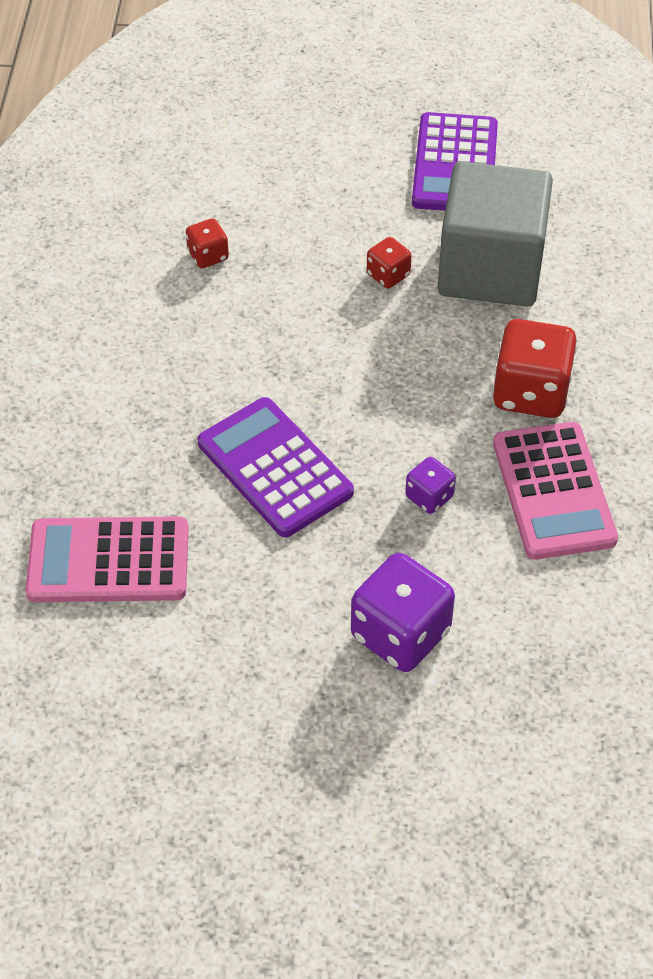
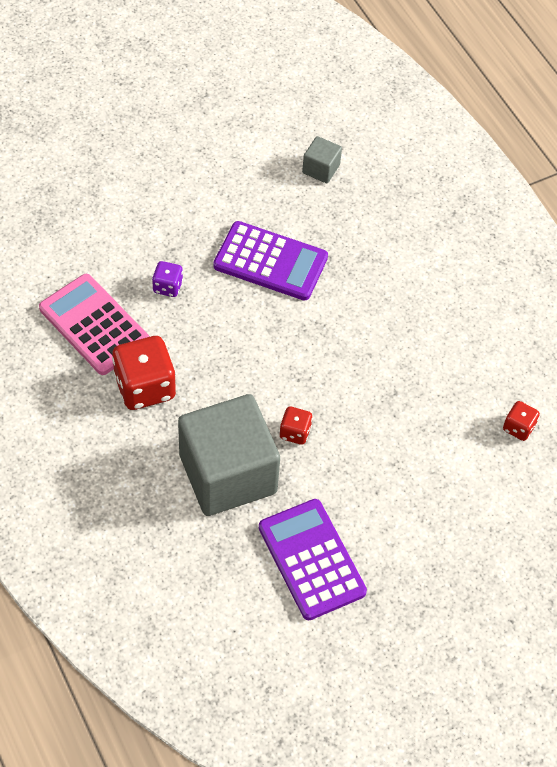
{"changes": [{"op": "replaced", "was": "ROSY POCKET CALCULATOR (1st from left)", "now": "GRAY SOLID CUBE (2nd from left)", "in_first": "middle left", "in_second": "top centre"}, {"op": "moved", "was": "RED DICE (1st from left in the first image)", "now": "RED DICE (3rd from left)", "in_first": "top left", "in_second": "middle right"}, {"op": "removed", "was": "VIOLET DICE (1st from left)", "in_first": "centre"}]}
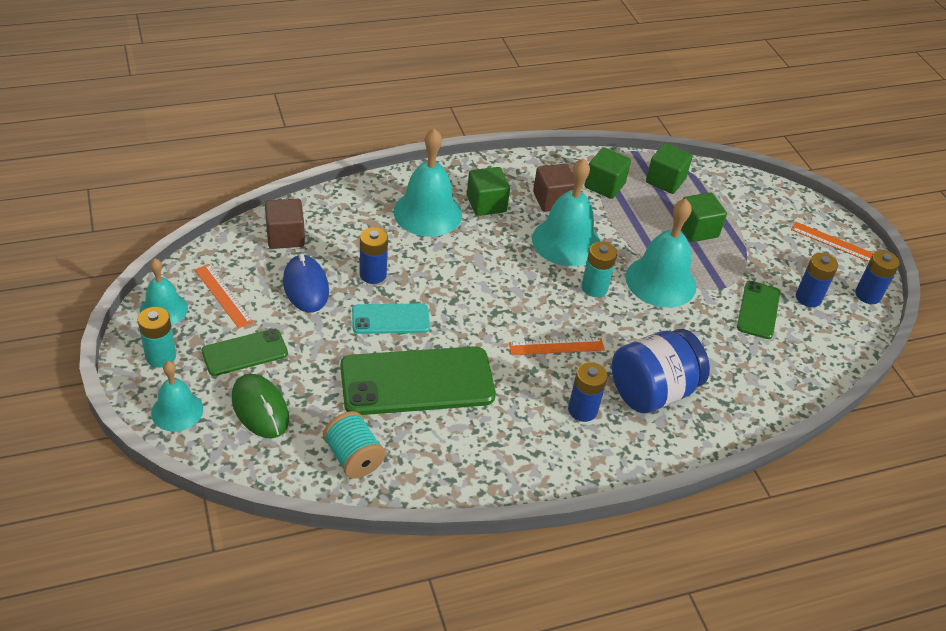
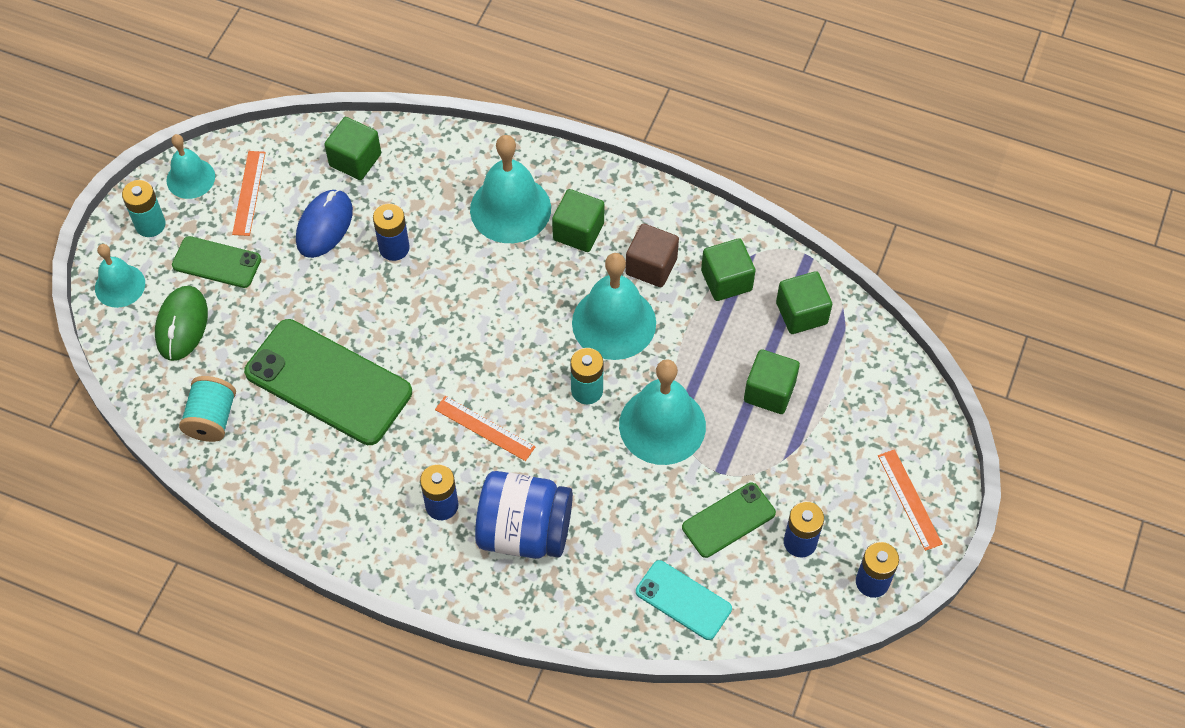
{"changes": [{"op": "recoloured", "was": "RUSSET SOLID CUBE (1st from left)", "now": "LEAF-GREEN SOLID CUBE (1st from left)", "in_first": "middle left", "in_second": "top left"}, {"op": "moved", "was": "AQUA PHONE", "in_first": "centre", "in_second": "bottom centre"}]}
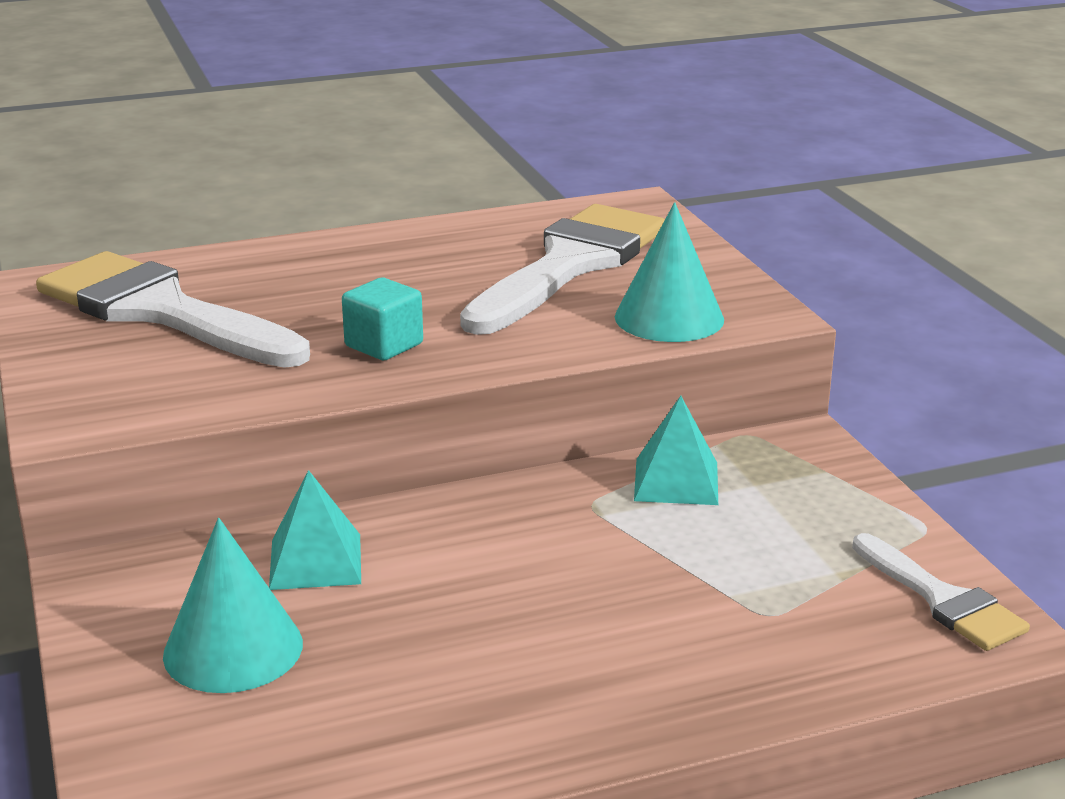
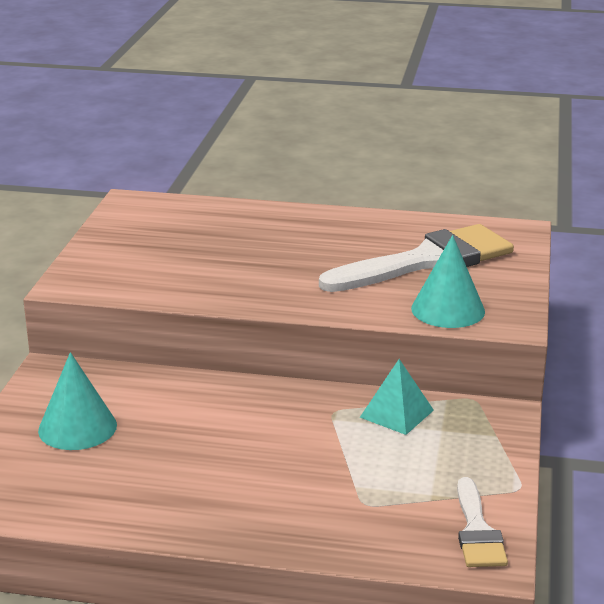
{"changes": [{"op": "removed", "was": "PURE WHITE BRUSH (1st from left)", "in_first": "middle left"}, {"op": "removed", "was": "AQUA PYRAMID SHAPE (1st from left)", "in_first": "middle left"}, {"op": "removed", "was": "AQUA SOLID CUBE", "in_first": "centre"}]}
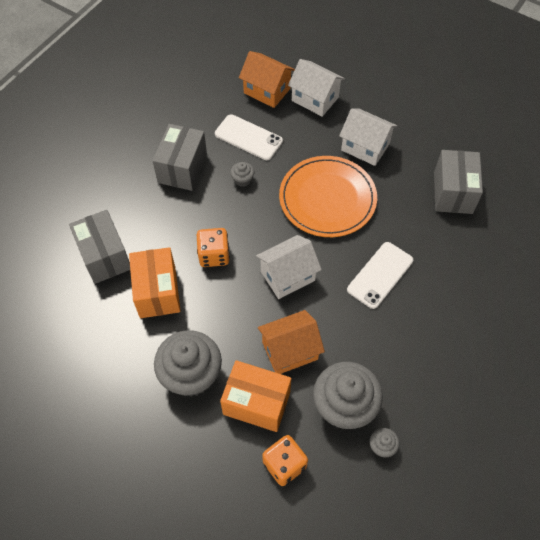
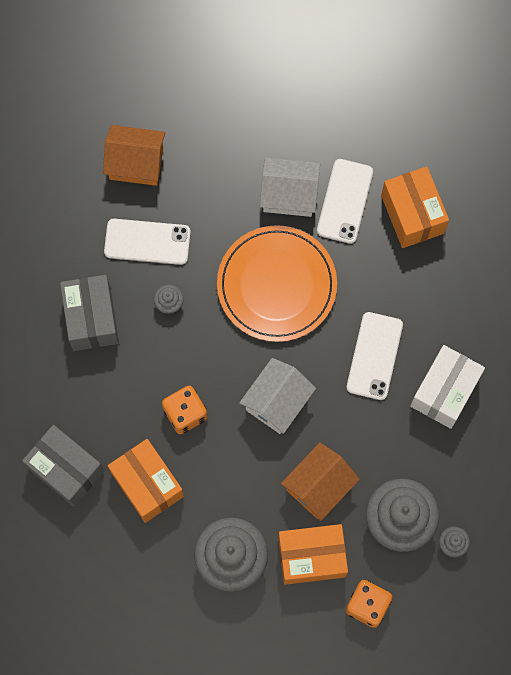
{"changes": [{"op": "removed", "was": "PURE WHITE TOY HOUSE (2nd from left)", "in_first": "top centre"}, {"op": "recoloured", "was": "GRAY PACKAGE (3rd from left)", "now": "ORANGE PACKAGE (3rd from left)", "in_first": "middle right", "in_second": "top right"}, {"op": "added", "now": "PURE WHITE PHONE (2nd from left)", "in_second": "top right"}, {"op": "added", "now": "PURE WHITE PACKAGE", "in_second": "middle right"}]}
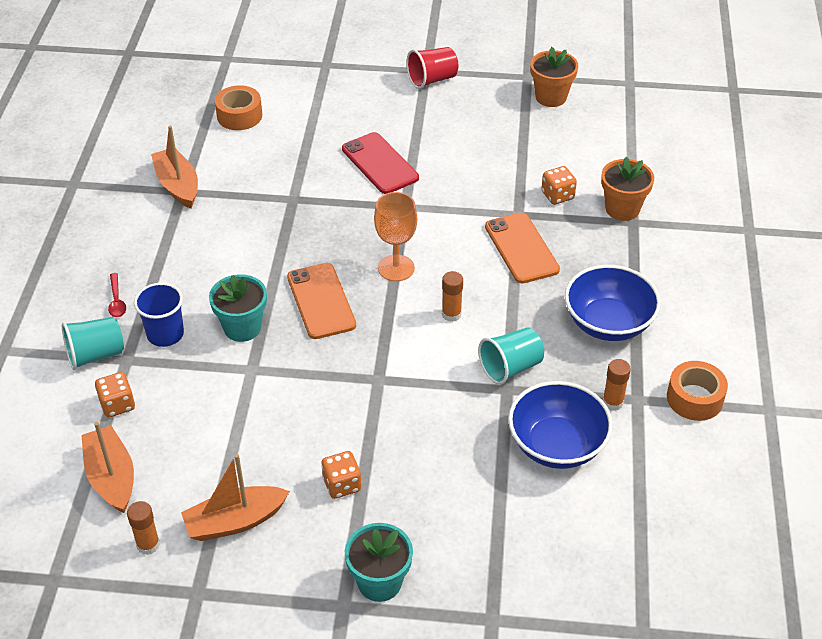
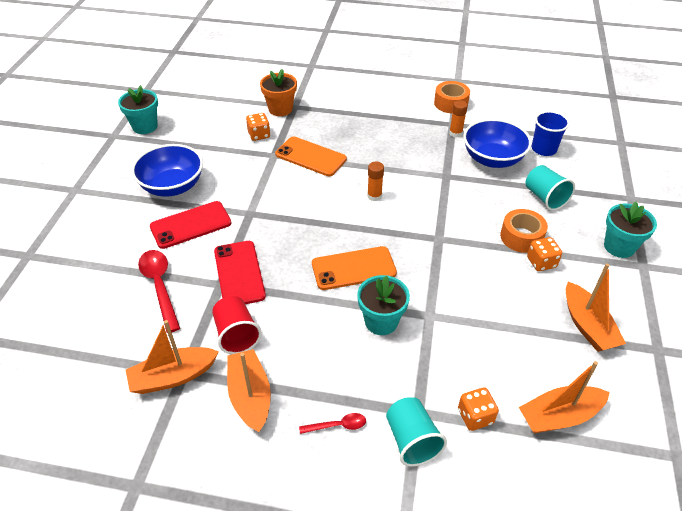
{"changes": [{"op": "removed", "was": "ORANGE STICK OF GLUE (1st from left)", "in_first": "bottom left"}, {"op": "moved", "was": "COBALT CUP", "in_first": "middle left", "in_second": "top right"}, {"op": "moved", "was": "ORANGE ROLL OF TAPE (1st from left in the first image)", "now": "ORANGE ROLL OF TAPE (2nd from left)", "in_first": "top left", "in_second": "middle right"}, {"op": "removed", "was": "ORANGE WINE GLASS", "in_first": "centre"}, {"op": "moved", "was": "RED CUP", "in_first": "top centre", "in_second": "centre"}, {"op": "moved", "was": "AQUA CUP (2nd from left)", "in_first": "centre", "in_second": "middle right"}, {"op": "turned", "was": "ORANGE PHONE (2nd from left in the first image)", "in_first": "centre", "in_second": "top centre", "clockwise": 45}, {"op": "recoloured", "was": "ORANGE PLANT POT (1st from left)", "now": "AQUA PLANT POT (1st from left)", "in_first": "top right", "in_second": "top left"}, {"op": "moved", "was": "COBALT SERVING BOWL (2nd from left in the first image)", "now": "COBALT SERVING BOWL (1st from left)", "in_first": "middle right", "in_second": "top left"}, {"op": "added", "now": "RED SPOON (1st from left)", "in_second": "middle left"}, {"op": "added", "now": "RED PHONE (2nd from left)", "in_second": "centre"}, {"op": "added", "now": "ORANGE SAILBOAT (2nd from left)", "in_second": "bottom centre"}]}
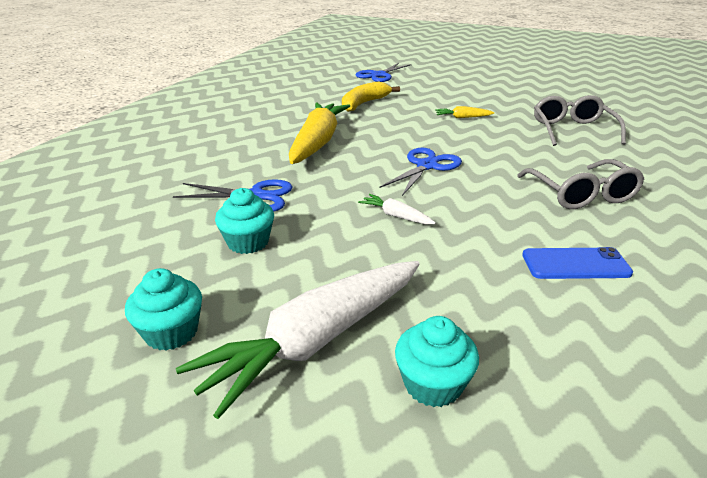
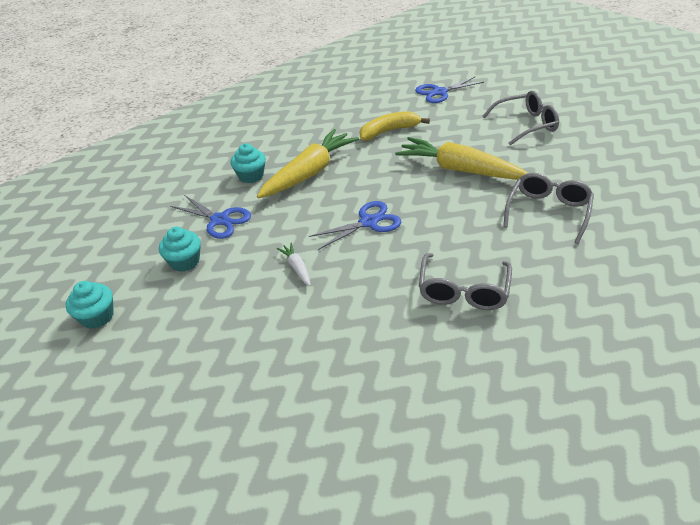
{"changes": [{"op": "removed", "was": "PURE WHITE CARROT (1st from left)", "in_first": "bottom centre"}, {"op": "moved", "was": "AQUA FAIRY CAKE (3rd from left)", "in_first": "bottom centre", "in_second": "top centre"}, {"op": "resized", "was": "YELLOW CARROT (2nd from left)", "in_first": "top centre", "in_second": "top centre", "ratio": 2.38}, {"op": "removed", "was": "COBALT PHONE", "in_first": "middle right"}, {"op": "added", "now": "GRAY EYEGLASSES (2nd from left)", "in_second": "top right"}]}
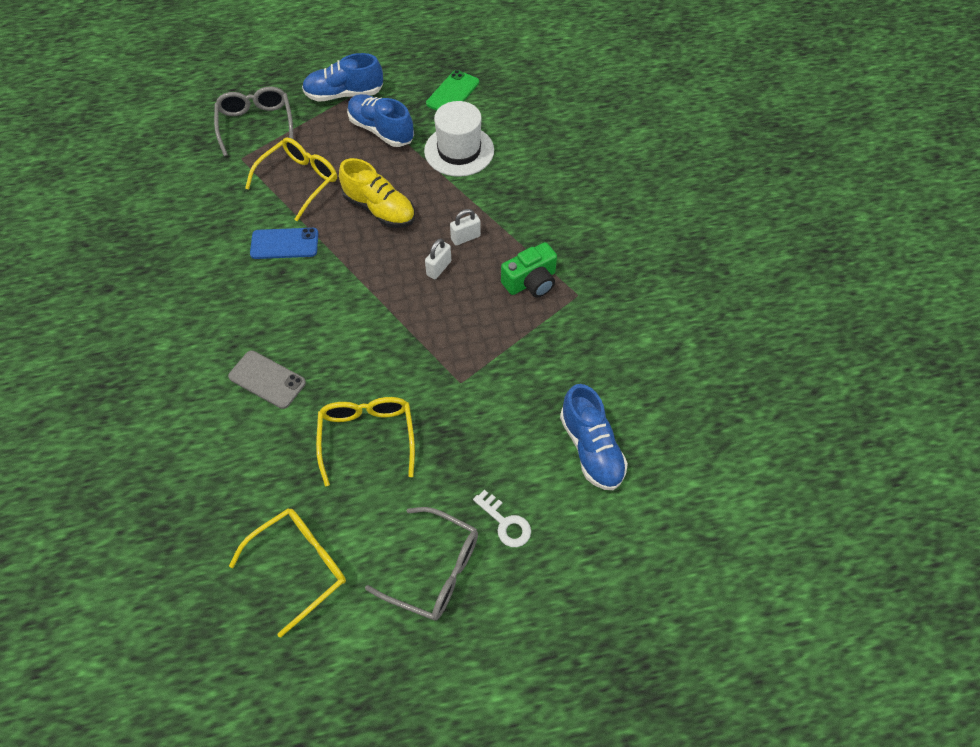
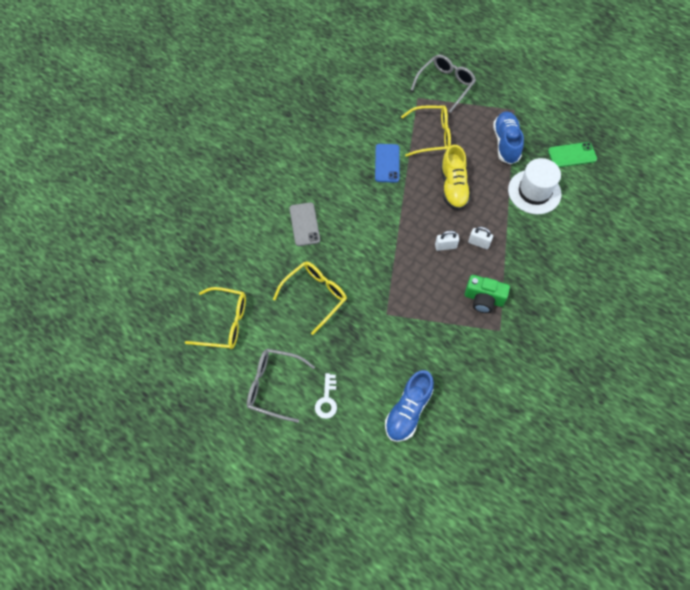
{"changes": [{"op": "turned", "was": "COBALT PHONE", "in_first": "top left", "in_second": "top centre", "clockwise": 45}, {"op": "removed", "was": "COBALT LACE-UP SHOE (1st from left)", "in_first": "top centre"}, {"op": "turned", "was": "GRAY EYEGLASSES (2nd from left in the first image)", "in_first": "bottom centre", "in_second": "centre", "clockwise": 120}]}
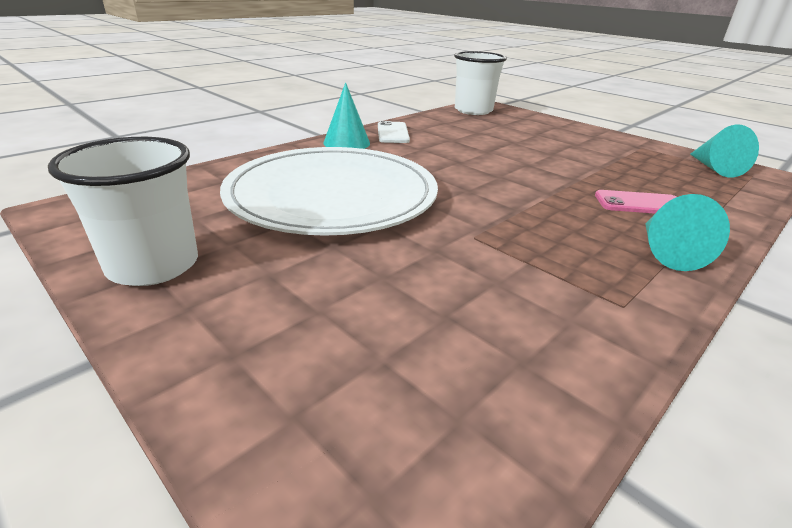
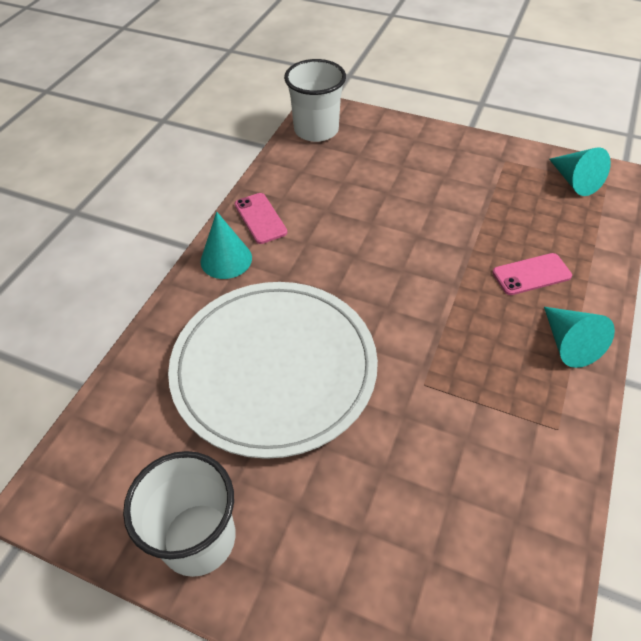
{"changes": [{"op": "recoloured", "was": "PURE WHITE PHONE", "now": "ROSY PHONE (1st from left)", "in_first": "top centre", "in_second": "centre"}]}
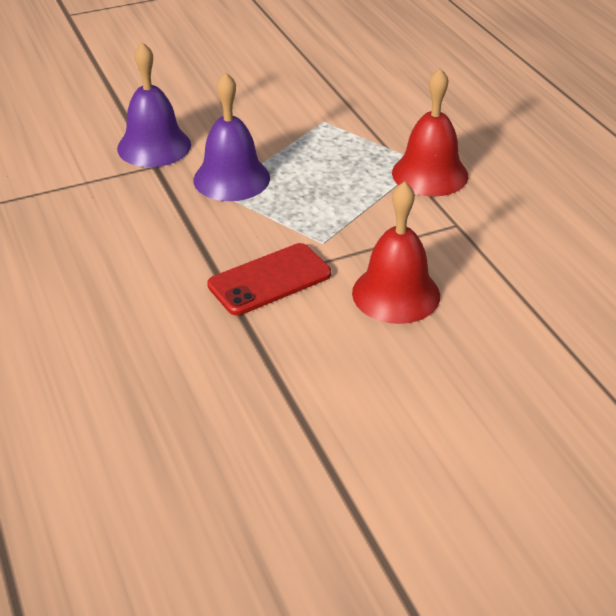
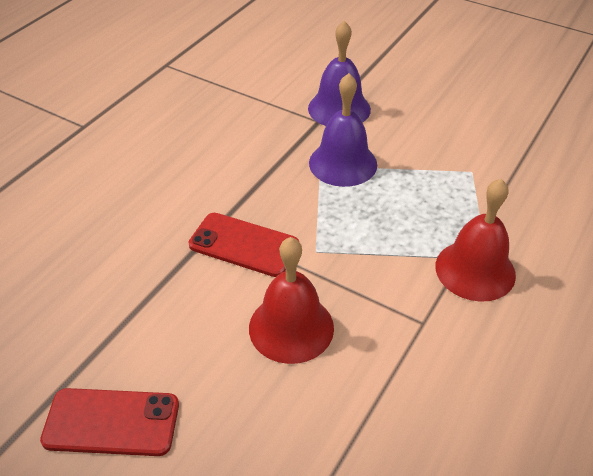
{"changes": [{"op": "added", "now": "RED PHONE (1st from left)", "in_second": "bottom left"}]}
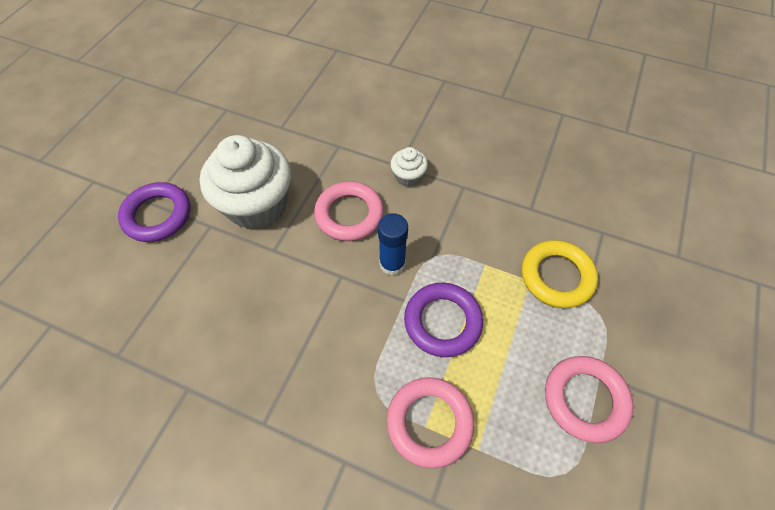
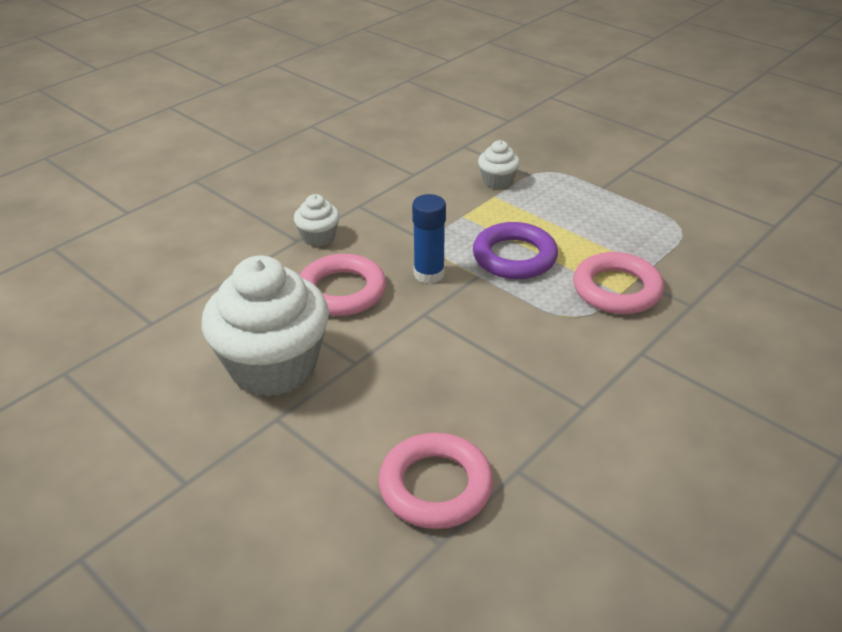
{"changes": [{"op": "removed", "was": "VIOLET RING (1st from left)", "in_first": "middle left"}, {"op": "replaced", "was": "YELLOW RING", "now": "PURE WHITE FAIRY CAKE (3rd from left)", "in_first": "middle right", "in_second": "top centre"}, {"op": "moved", "was": "ROSY RING (3rd from left in the first image)", "now": "ROSY RING (2nd from left)", "in_first": "bottom right", "in_second": "bottom centre"}]}
